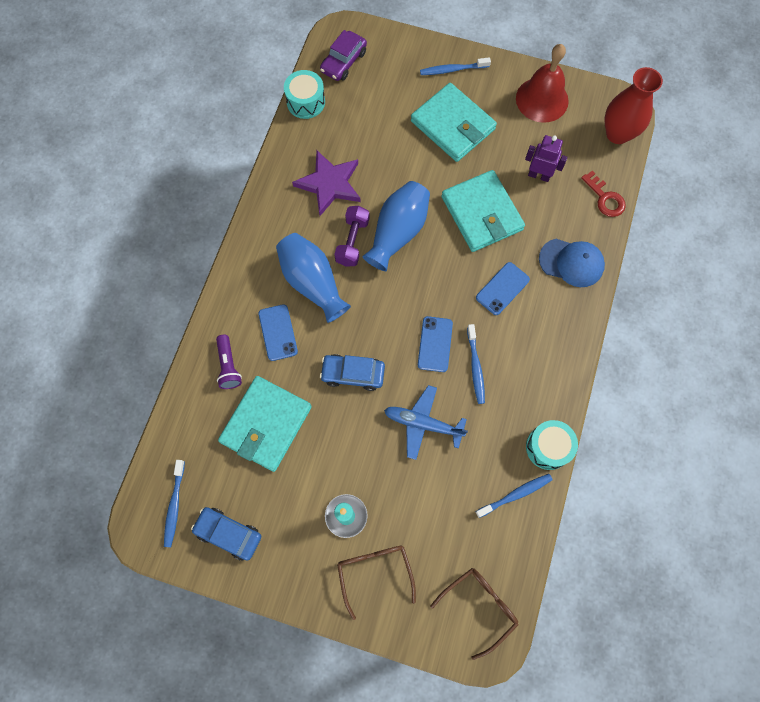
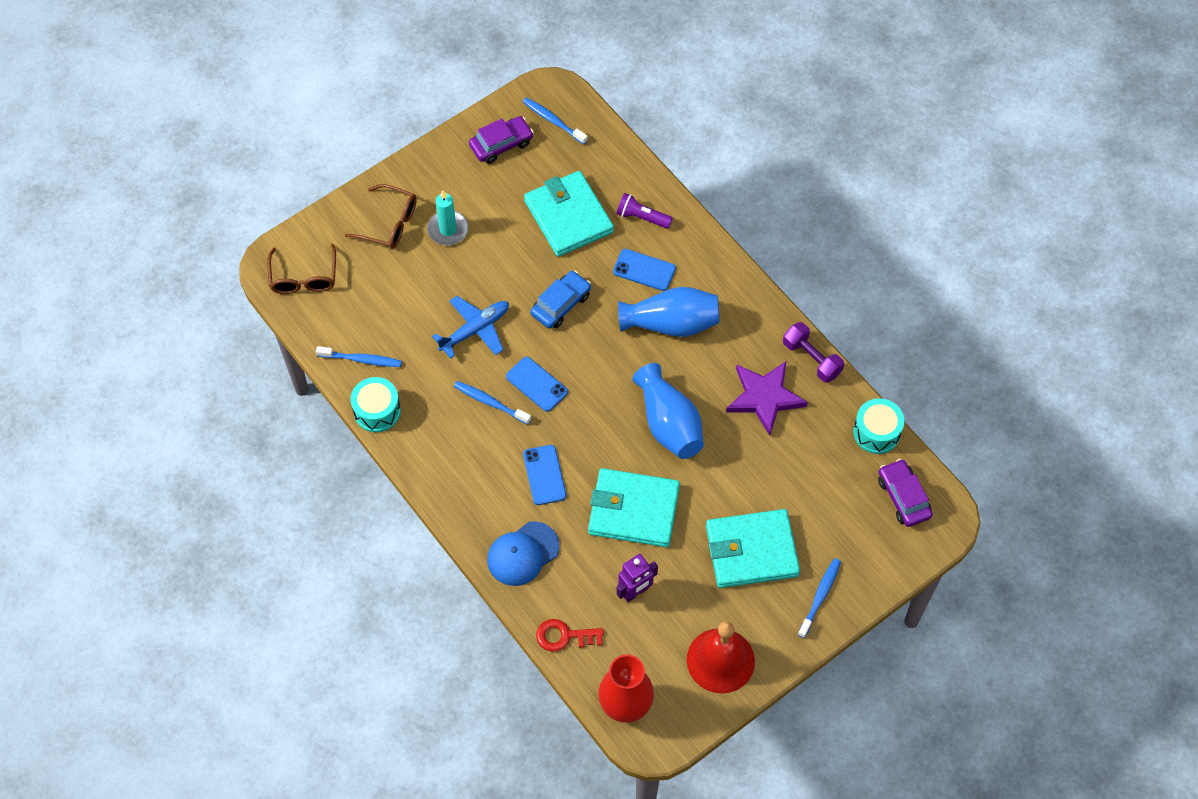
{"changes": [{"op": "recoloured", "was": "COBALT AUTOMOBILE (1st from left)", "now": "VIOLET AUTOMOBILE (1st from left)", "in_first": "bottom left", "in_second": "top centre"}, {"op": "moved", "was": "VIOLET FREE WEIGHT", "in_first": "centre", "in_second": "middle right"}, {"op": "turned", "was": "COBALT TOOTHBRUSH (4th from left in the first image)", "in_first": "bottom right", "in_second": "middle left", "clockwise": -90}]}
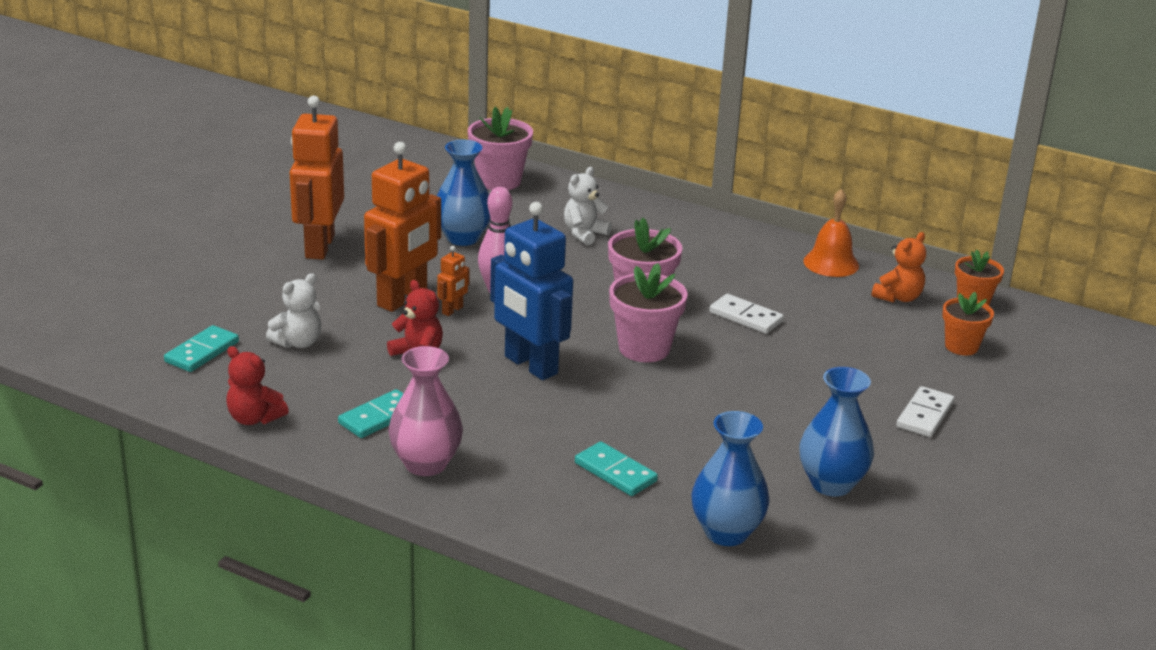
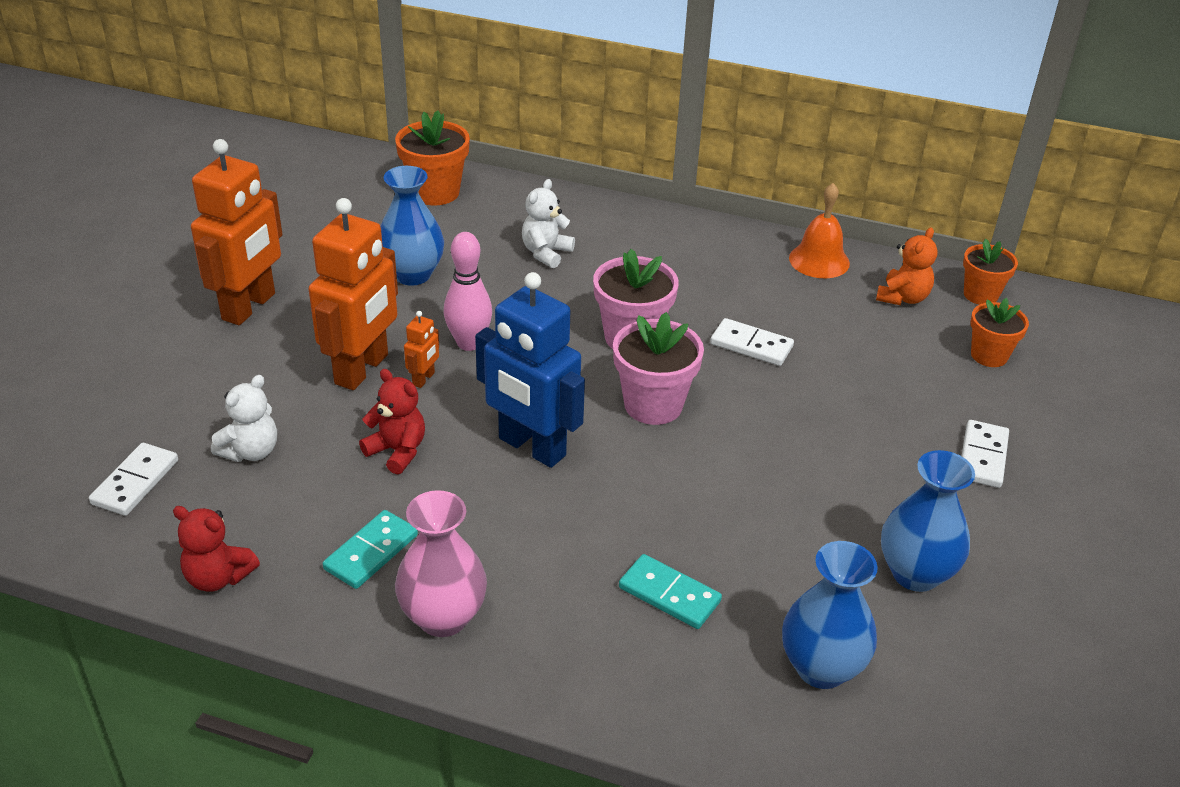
{"changes": [{"op": "recoloured", "was": "AQUA DOMINO TILE (1st from left)", "now": "PURE WHITE DOMINO TILE (1st from left)", "in_first": "middle left", "in_second": "middle left"}, {"op": "turned", "was": "ORANGE ROBOT (1st from left)", "in_first": "top left", "in_second": "top left", "clockwise": -150}, {"op": "recoloured", "was": "ROSY PLANT POT (1st from left)", "now": "ORANGE PLANT POT (1st from left)", "in_first": "top centre", "in_second": "top centre"}]}
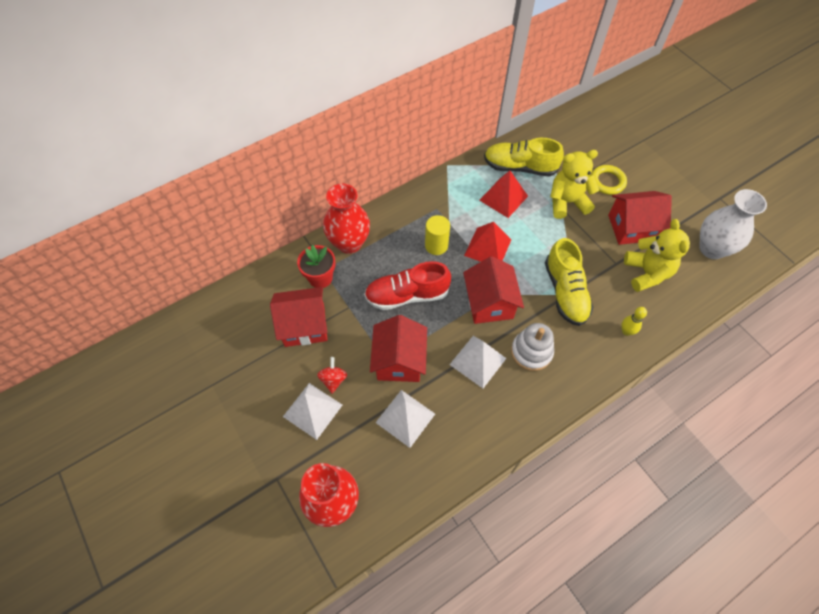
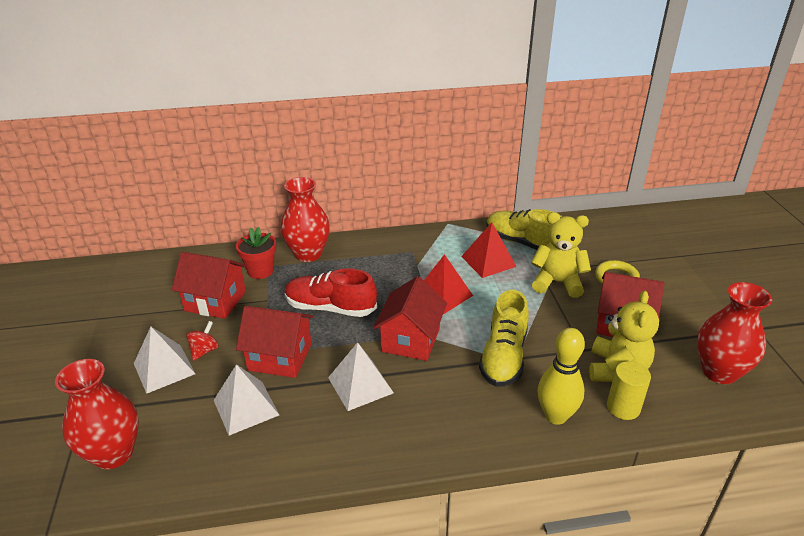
{"changes": [{"op": "turned", "was": "RED TOY HOUSE (2nd from left)", "in_first": "centre", "in_second": "centre", "clockwise": 75}, {"op": "moved", "was": "YELLOW CYLINDER SHAPE", "in_first": "centre", "in_second": "bottom right"}, {"op": "removed", "was": "PURE WHITE RING STACKER", "in_first": "centre"}, {"op": "resized", "was": "YELLOW SKITTLE", "in_first": "middle right", "in_second": "bottom right", "ratio": 1.83}, {"op": "recoloured", "was": "PURE WHITE TALL VASE", "now": "RED TALL VASE (3rd from left)", "in_first": "middle right", "in_second": "middle right"}]}
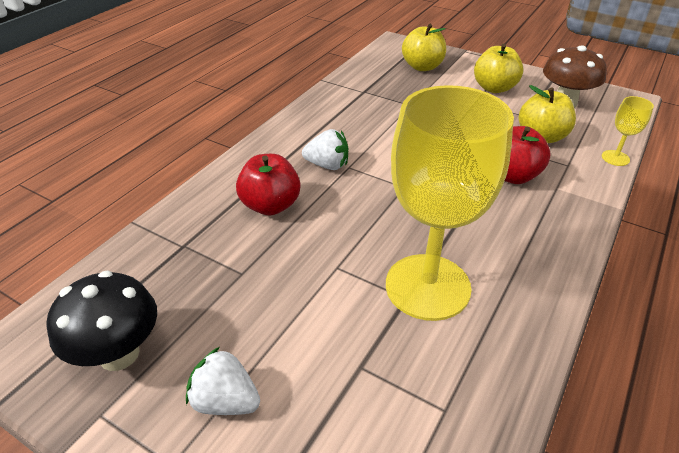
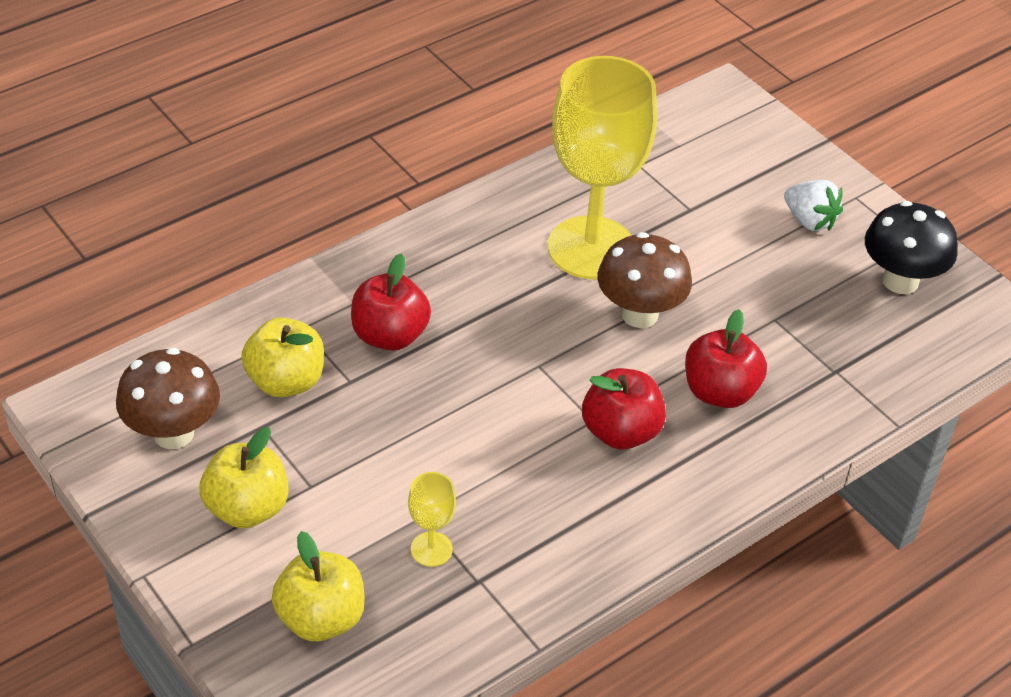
{"changes": [{"op": "replaced", "was": "PURE WHITE BERRY (2nd from left)", "now": "RED APPLE FRUIT (2nd from left)", "in_first": "top centre", "in_second": "centre"}, {"op": "moved", "was": "YELLOW WINE GLASS (2nd from left in the first image)", "now": "YELLOW WINE GLASS (1st from left)", "in_first": "top right", "in_second": "bottom centre"}, {"op": "added", "now": "RUSSET MUSHROOM (2nd from left)", "in_second": "centre"}]}
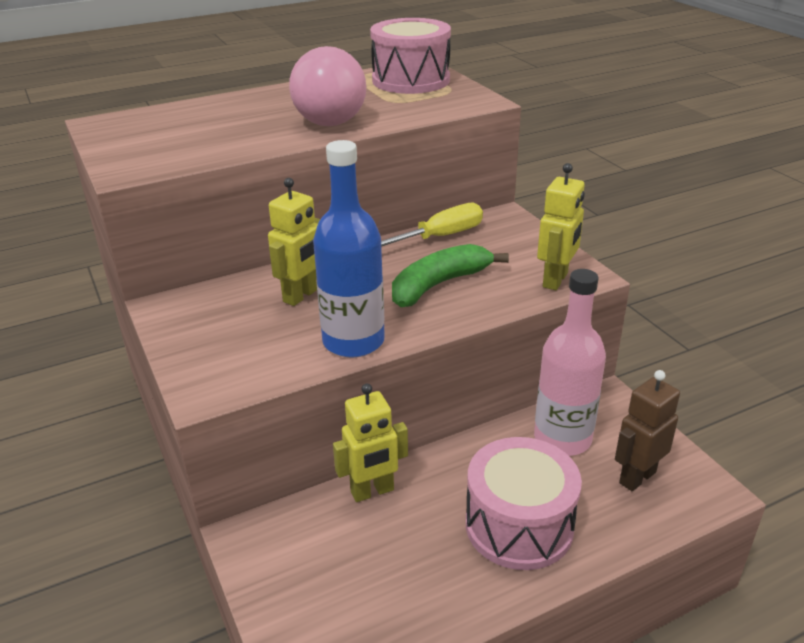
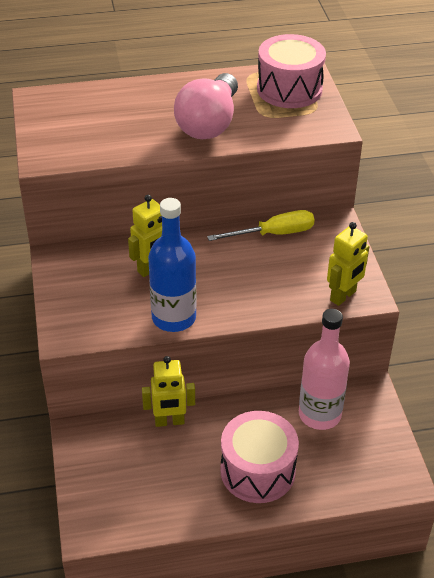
{"changes": [{"op": "removed", "was": "LEAF-GREEN BANANA", "in_first": "centre"}, {"op": "removed", "was": "RUSSET ROBOT", "in_first": "bottom right"}]}
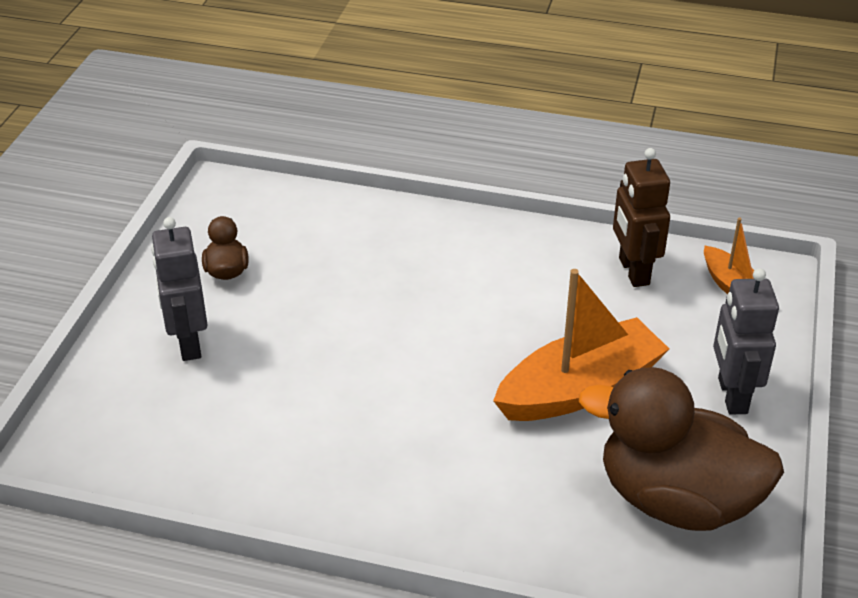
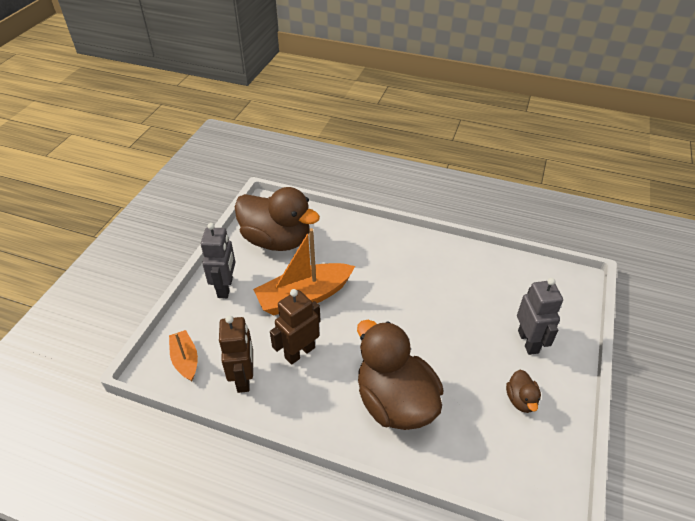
{"changes": [{"op": "added", "now": "RUSSET ROBOT (2nd from left)", "in_second": "centre"}, {"op": "added", "now": "RUSSET DUCK (2nd from left)", "in_second": "bottom centre"}]}
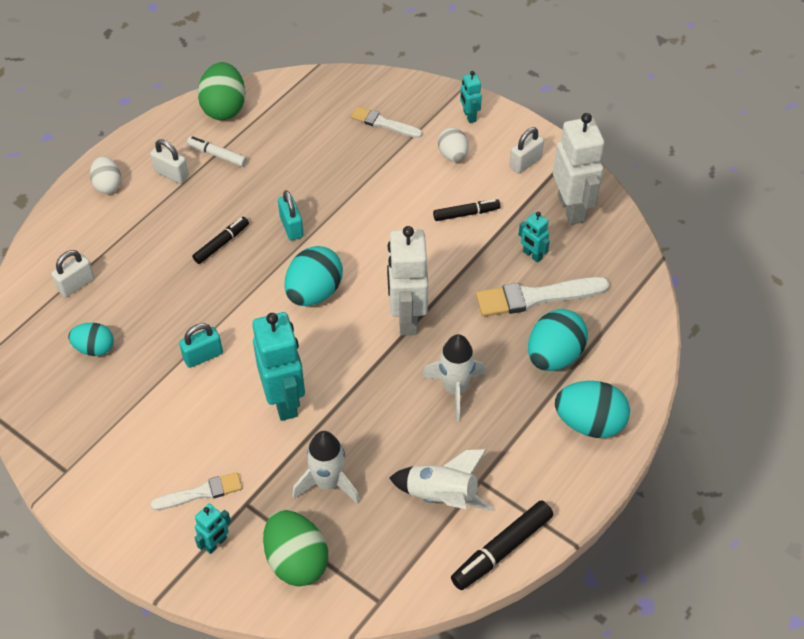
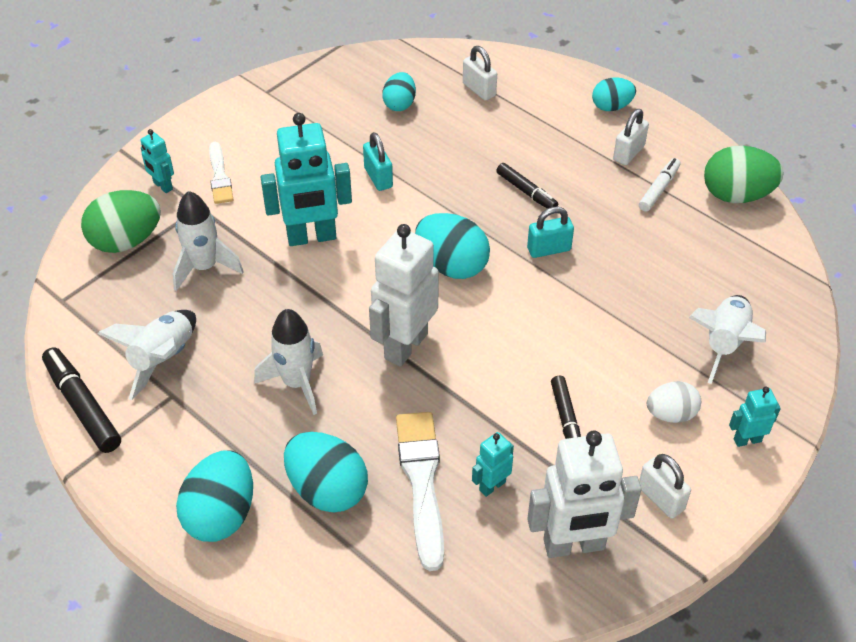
{"changes": [{"op": "recoloured", "was": "PURE WHITE TOY EGG (1st from left)", "now": "AQUA TOY EGG (5th from left)", "in_first": "top left", "in_second": "top right"}, {"op": "replaced", "was": "PURE WHITE BRUSH (2nd from left)", "now": "PURE WHITE SPACESHIP (4th from left)", "in_first": "top centre", "in_second": "middle right"}, {"op": "turned", "was": "PURE WHITE ROBOT (1st from left)", "in_first": "centre", "in_second": "centre", "clockwise": -60}]}
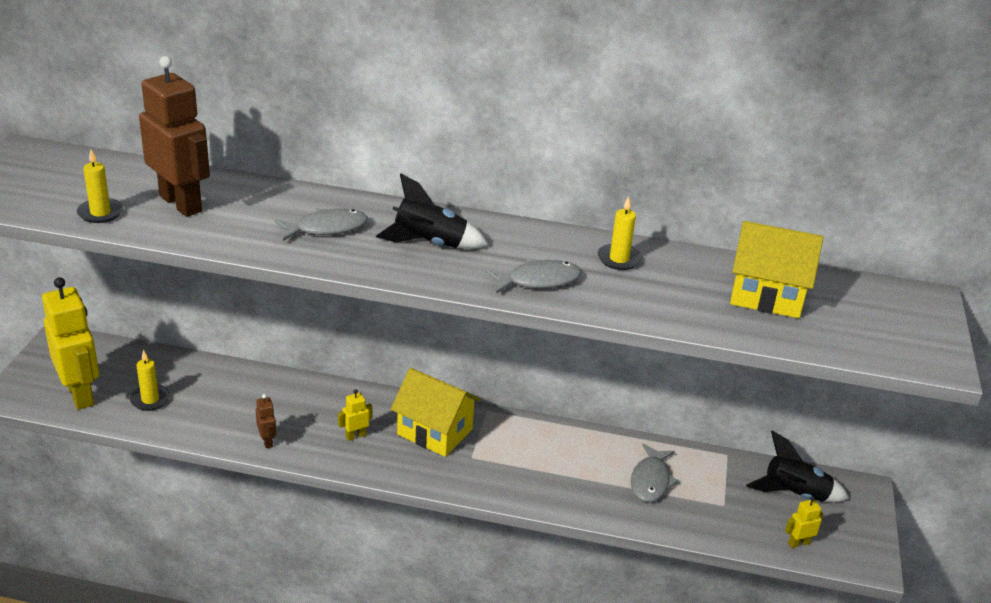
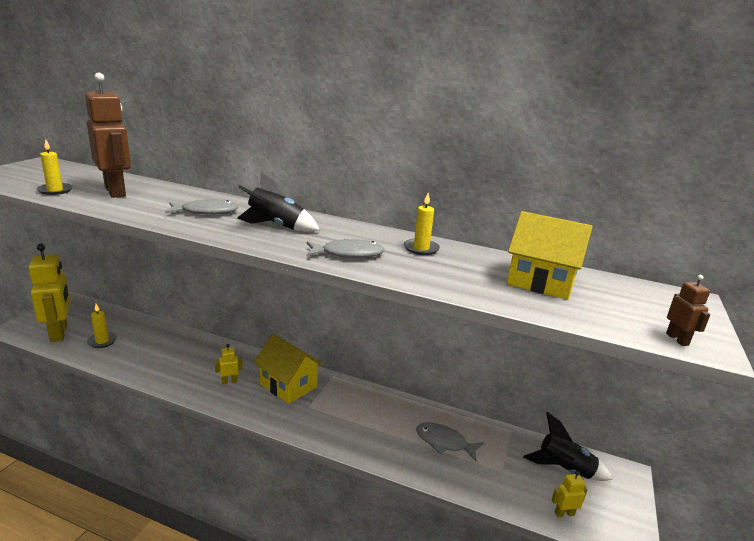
{"changes": [{"op": "moved", "was": "RUSSET ROBOT (2nd from left)", "in_first": "bottom left", "in_second": "middle right"}, {"op": "turned", "was": "GRAY FISH FIGURE (3rd from left)", "in_first": "bottom centre", "in_second": "bottom centre", "clockwise": 90}]}
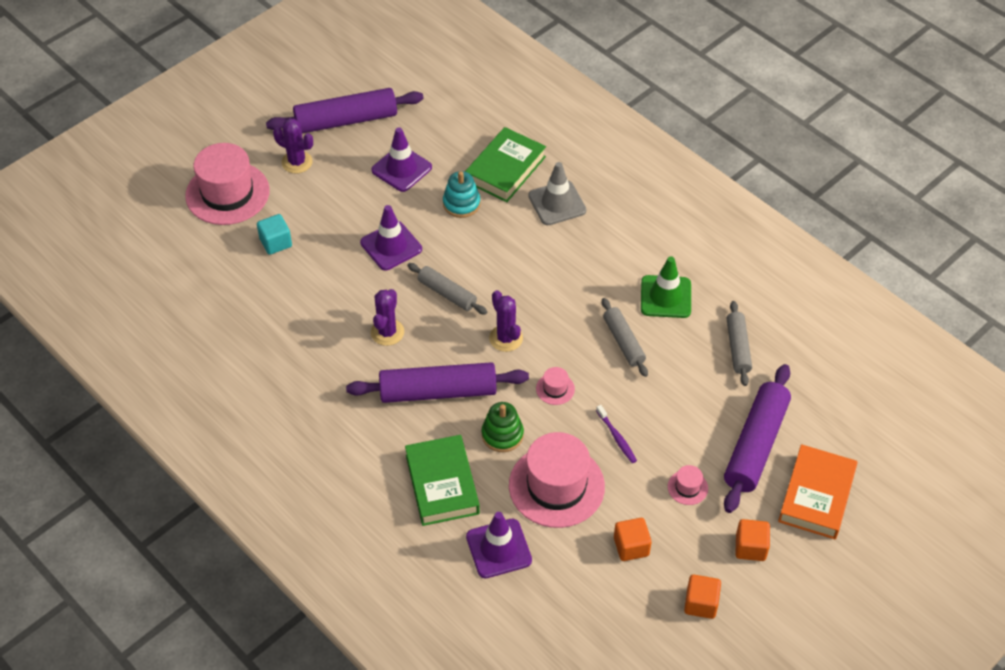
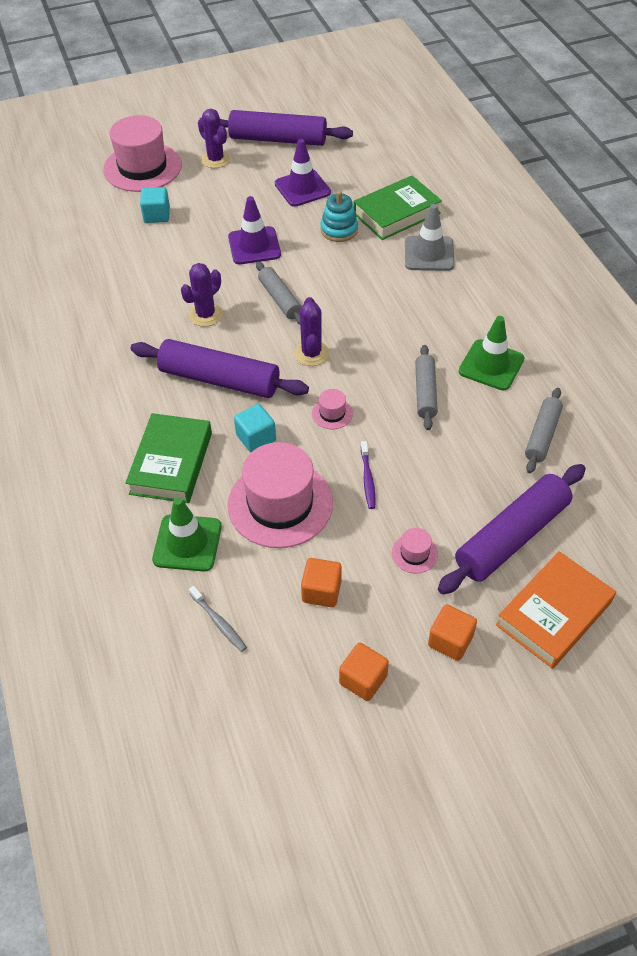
{"changes": [{"op": "recoloured", "was": "VIOLET SAFETY CONE (3rd from left)", "now": "LEAF-GREEN SAFETY CONE (1st from left)", "in_first": "bottom centre", "in_second": "middle left"}, {"op": "replaced", "was": "LEAF-GREEN RING STACKER", "now": "AQUA SOLID CUBE (2nd from left)", "in_first": "centre", "in_second": "centre"}, {"op": "added", "now": "GRAY TOOTHBRUSH", "in_second": "centre"}]}
